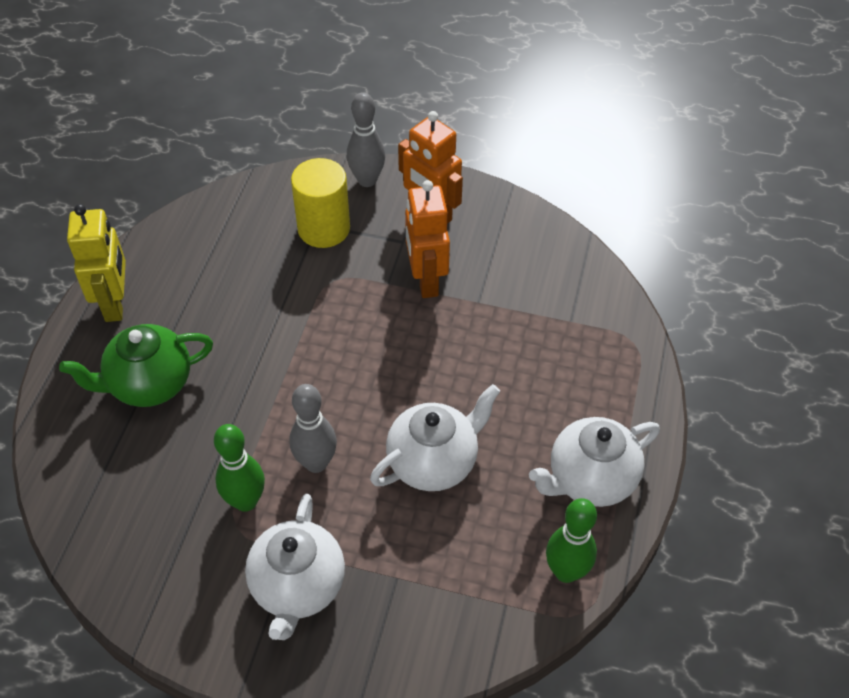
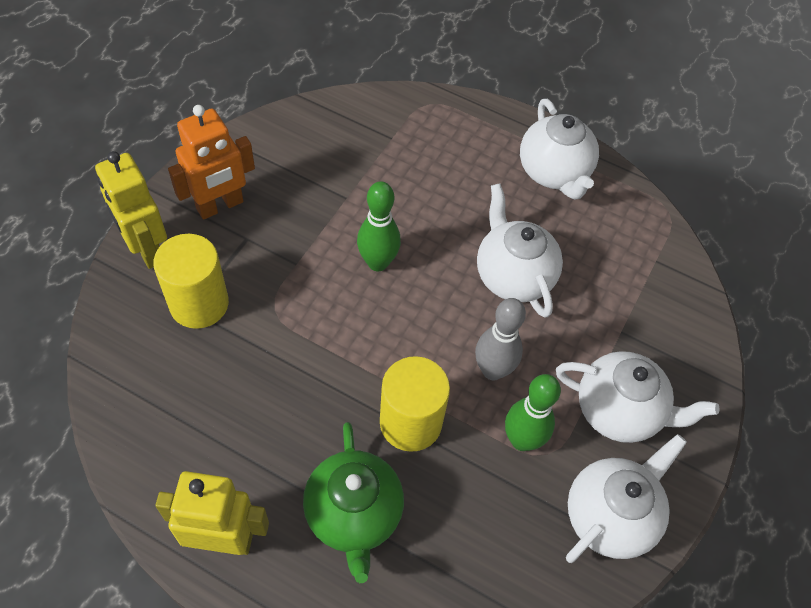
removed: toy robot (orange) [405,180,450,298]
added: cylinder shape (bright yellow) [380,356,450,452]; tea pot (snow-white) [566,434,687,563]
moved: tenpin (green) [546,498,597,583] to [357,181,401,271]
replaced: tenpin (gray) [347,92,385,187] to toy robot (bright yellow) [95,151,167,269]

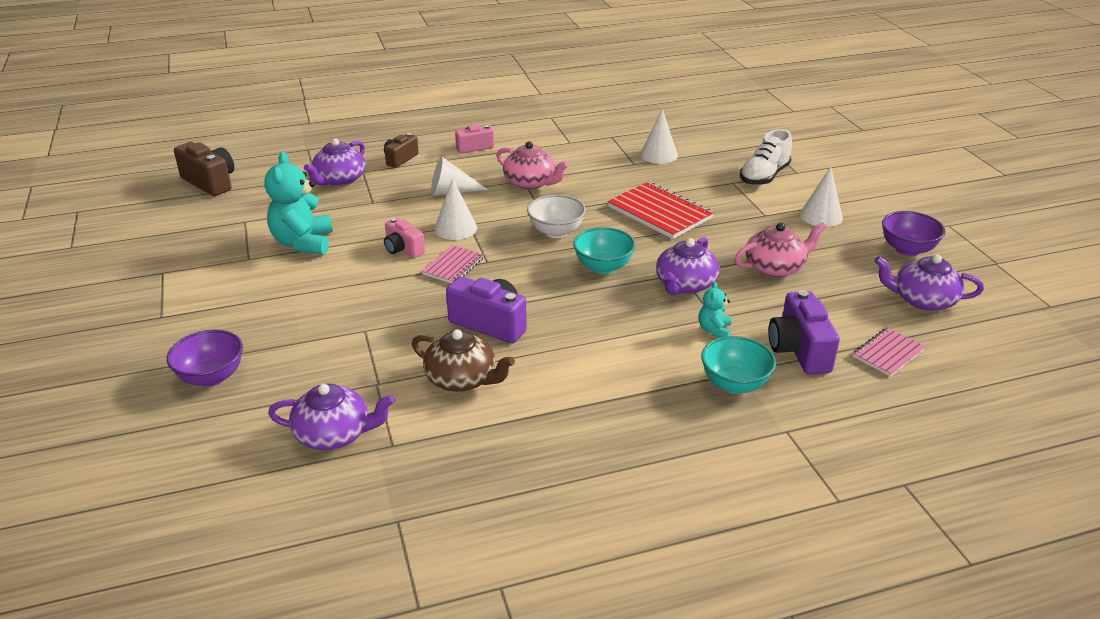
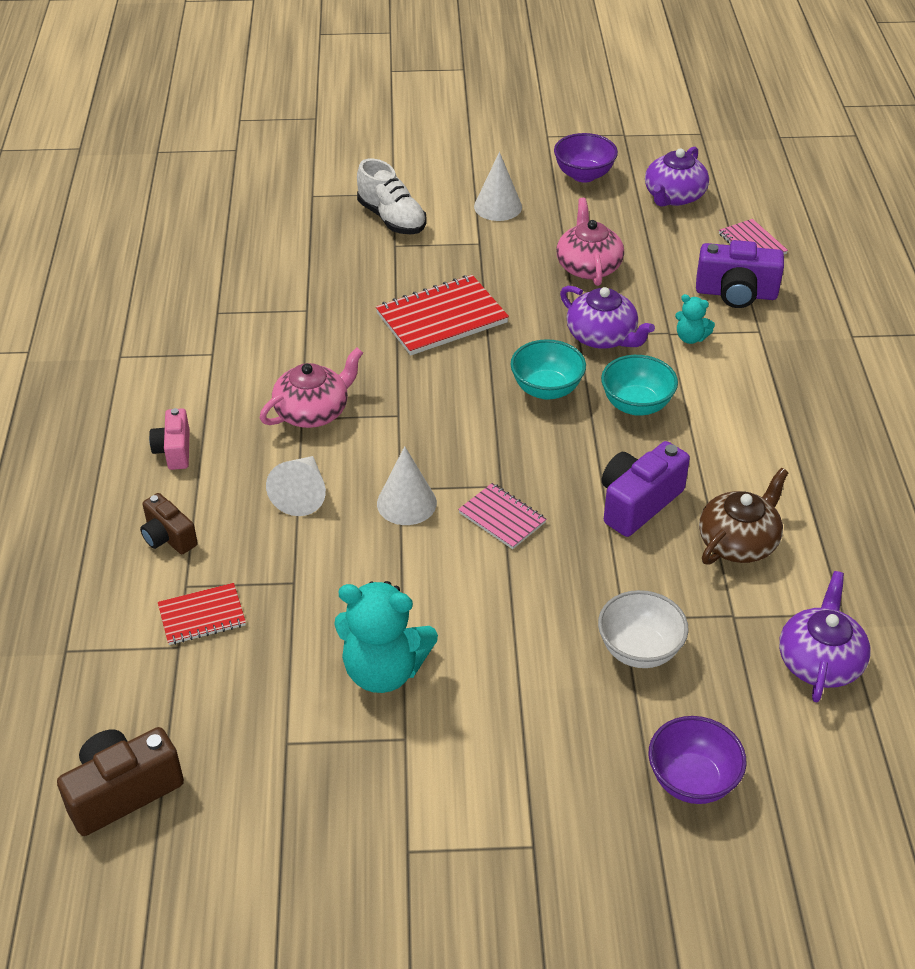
removed: cone (snow-white) [640,109,678,164]; camera (rosy) [384,218,425,258]
moved: bowl (snow-white) [527,195,586,238] to [598,590,689,668]; bowl (teal) [701,336,776,394] to [601,355,678,416]
replaced: tea pot (violet) [304,138,366,186] to notepad (crimson) [158,583,246,645]

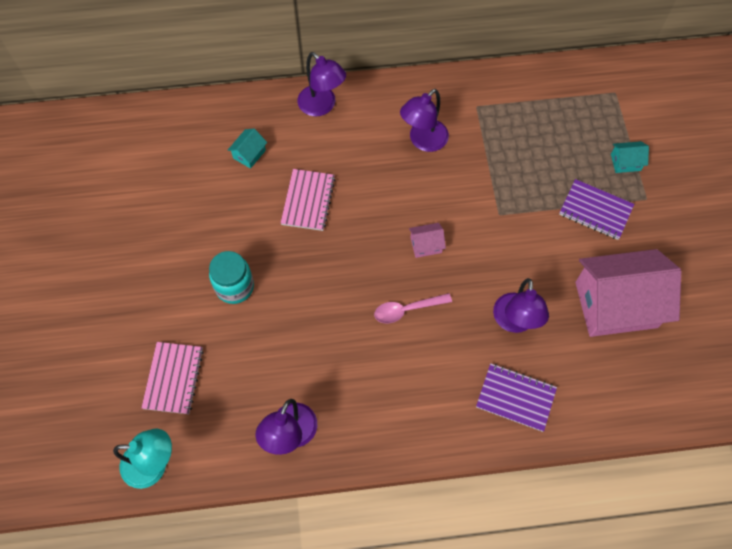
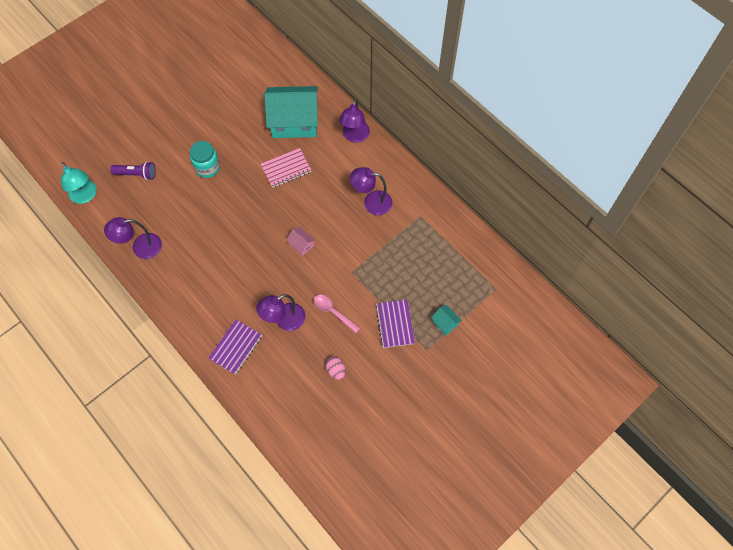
moved: teaspoon (rosy) [374,293,452,324] to [314,295,360,333]
replaced: cottage (rosy) [575,249,681,337] to egg (rosy) [325,357,346,380]; notepad (rosy) [141,342,204,414] to torch (violet) [110,161,156,180]
turned: notepad (violet) [476,363,557,432] = [209,320,262,375] 45 degrees clockwise
resized: cottage (teal) [228,129,267,169] = [264,86,318,138] x2.49

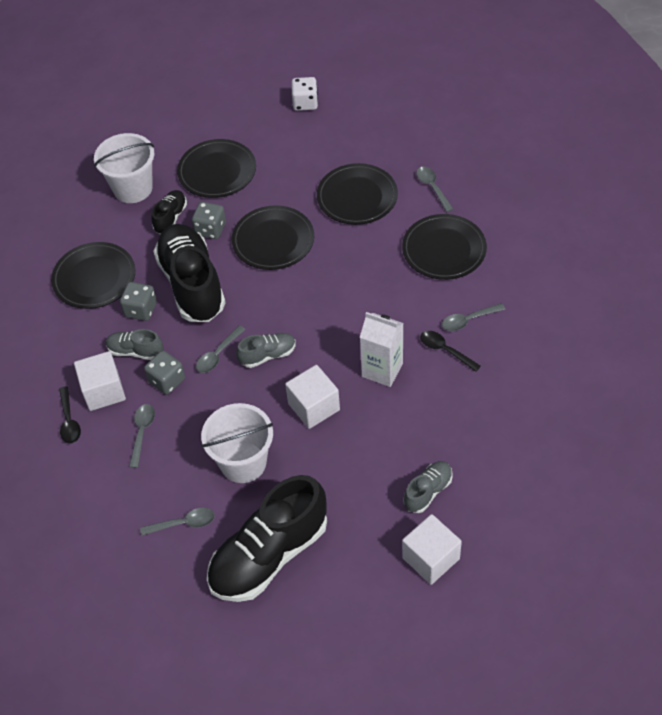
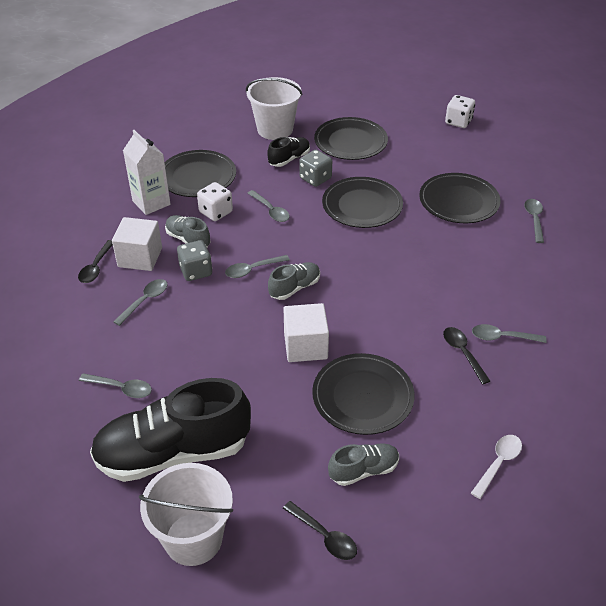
added: teaspoon (snow-white) [471,435,522,499]
moved: flat dish (black) [402,214,487,280] to [312,353,415,435]; juice carton (snow-white) [360,312,403,387] to [123,130,171,215]; bucket (snow-white) [201,403,273,483] to [139,463,233,566]
replaced: sneaker (black) [153,224,226,322] to teaspoon (gray) [247,190,290,222]; cube (snow-white) [402,514,462,585] to teaspoon (black) [283,501,357,560]
recoloured: game die (gray) [120,282,157,321] to game die (snow-white) [197,182,233,221]
turned: sneaker (gray) [236,333,296,368] = [268,262,320,300] 45 degrees counterclockwise

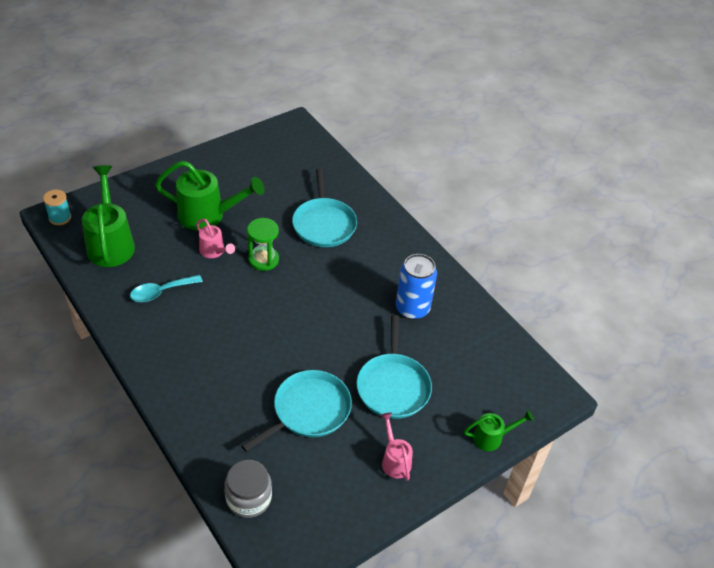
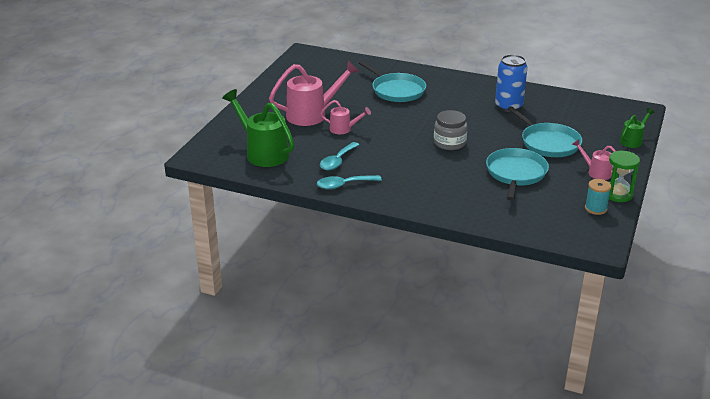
added: teaspoon (teal) [317,175,382,190]
moved: spool (teal) [43,190,71,225] to [585,179,612,215]; hourglass (green) [247,218,279,271] to [609,150,640,202]; preserve jar (gray) [224,460,272,518] to [434,110,467,150]
recoloured: watering pot (green) [155,161,265,230] to watering pot (rosy) [269,61,360,126]

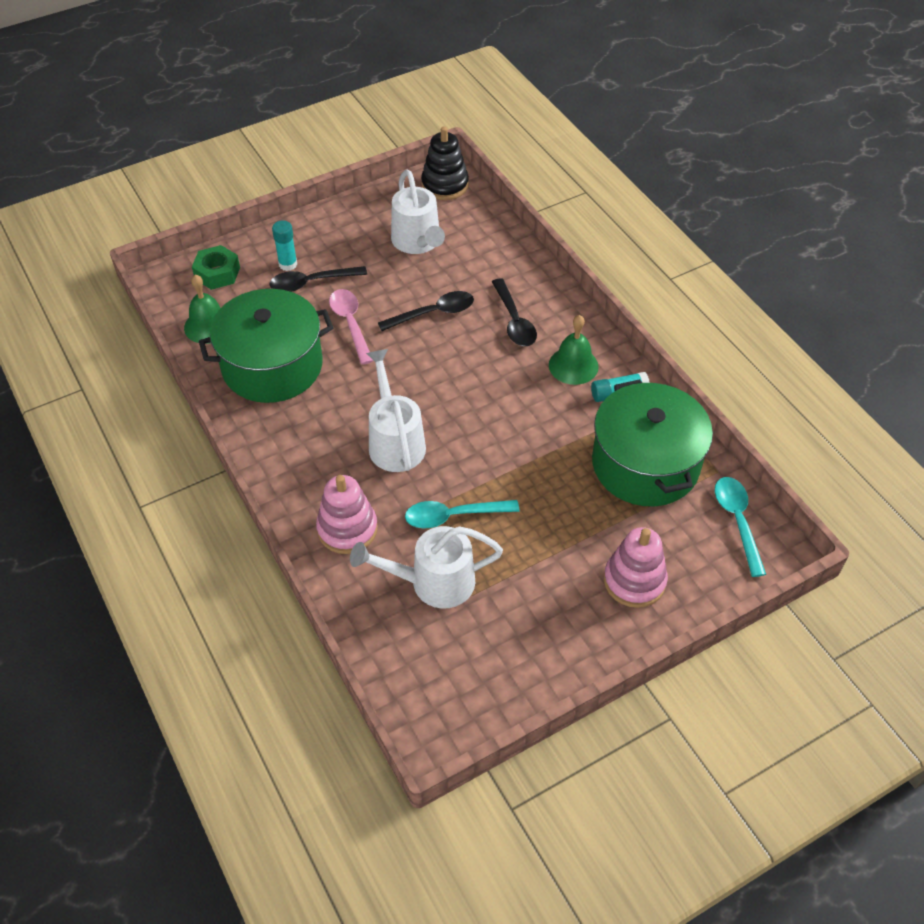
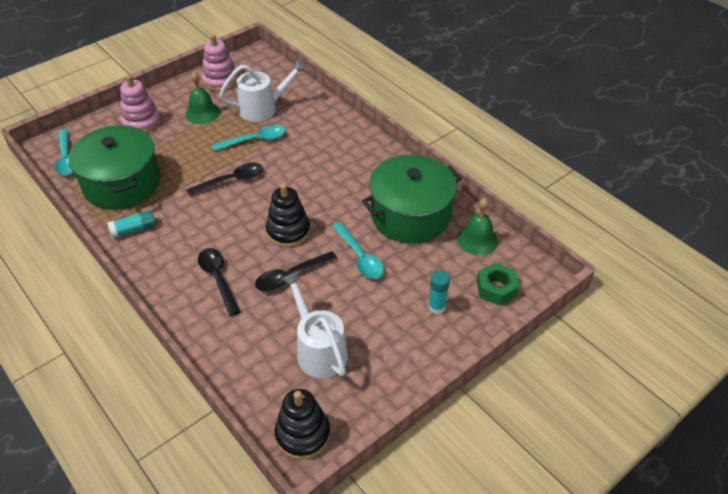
removed: watering pot (snow-white) [366,349,426,472]
added: ring stacker (black) [266,184,310,247]
moved: teaspoon (black) [270,266,367,292] to [186,163,263,196]; bell (green) [549,315,599,385] to [185,71,220,124]; ring stacker (rosy) [316,475,378,554] to [202,34,238,91]
recoloured: teaspoon (rosy) [329,289,373,365] to teaspoon (teal) [332,222,384,279]

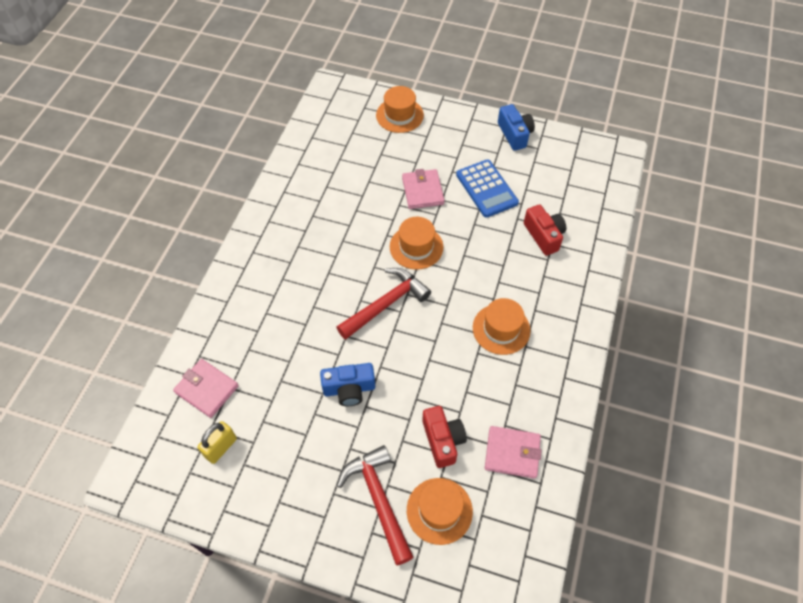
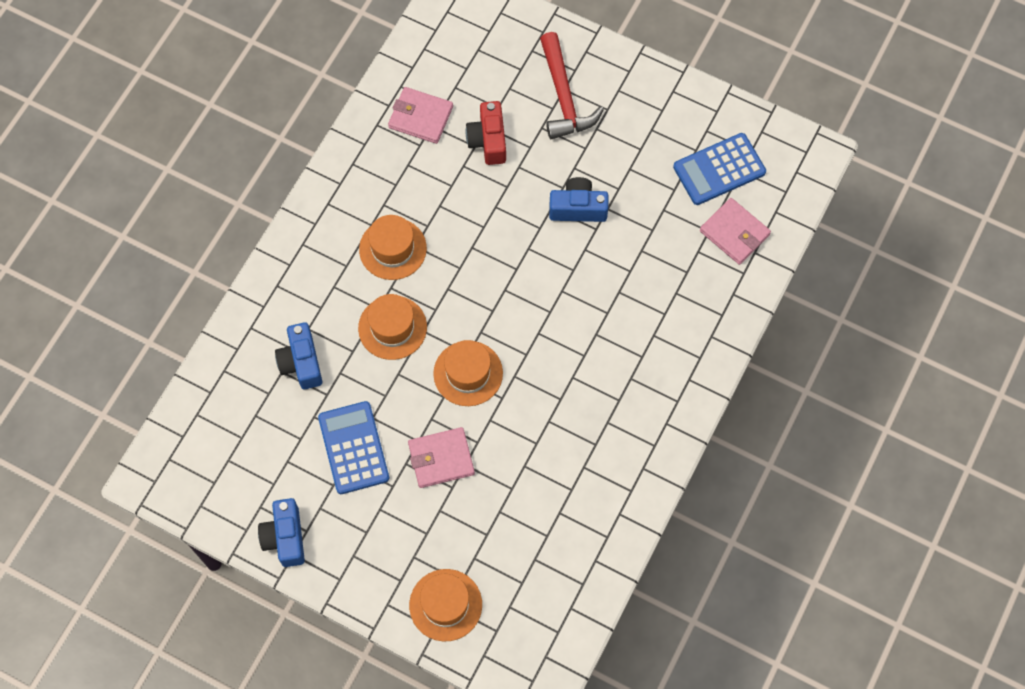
removed: hammer (crimson) [336,268,431,340]
moved: tall hat (orange) [407,478,473,545] to [358,294,427,360]
replaced: lock (bright yellow) [198,421,237,464] to adding machine (royal blue) [673,133,766,205]
recoloured: camera (crimson) [524,204,566,256] to camera (royal blue) [275,322,322,389]
turned: card wallet (rosy) [402,169,445,209] = [408,427,475,488] 75 degrees clockwise

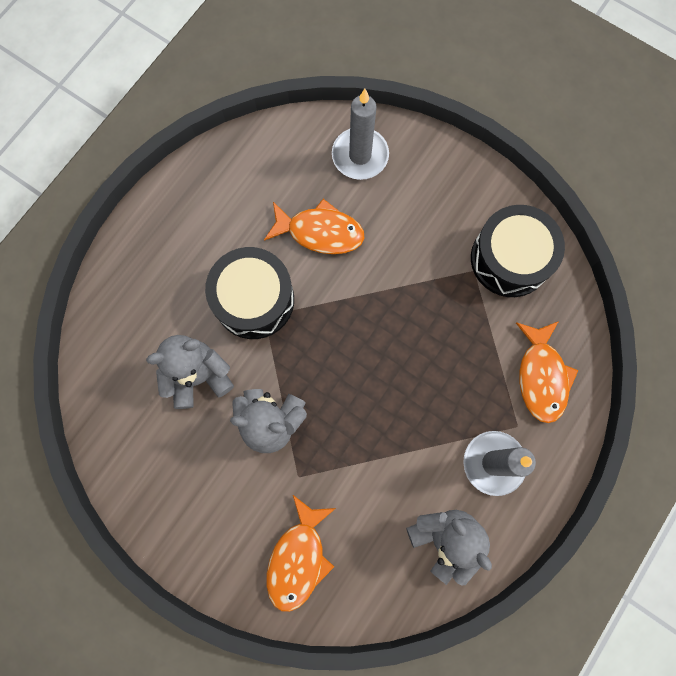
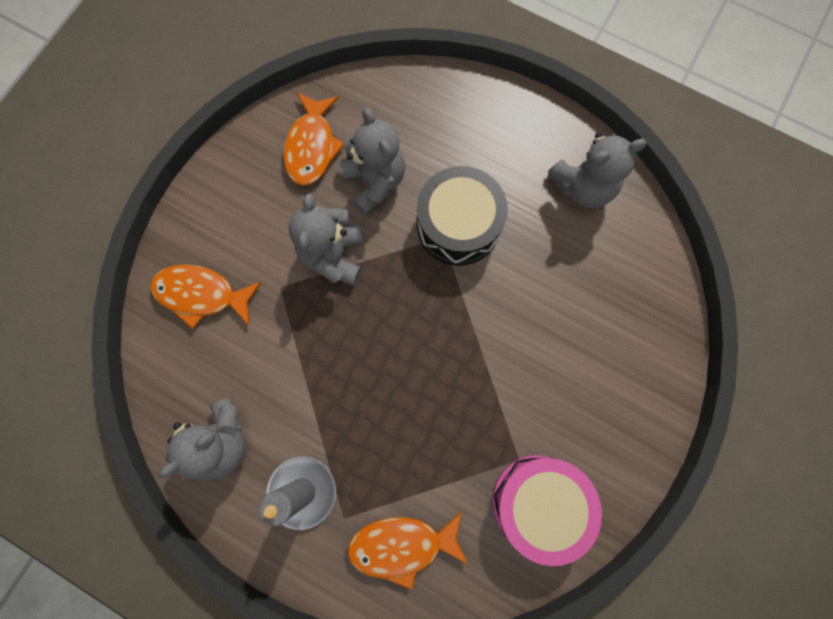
removed: pillar candle (gray) [332,89,389,180]
added: stuffed bear (gray) [548,132,647,208]
moved: toy fish (orange) [264,199,364,254] to [283,93,344,186]
recoloured: snare drum (black) [471,205,565,297] to snare drum (rosy) [492,455,602,566]

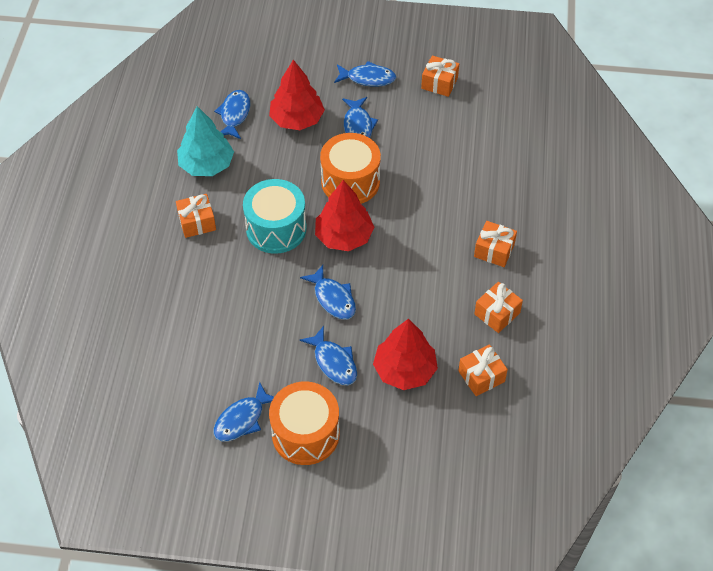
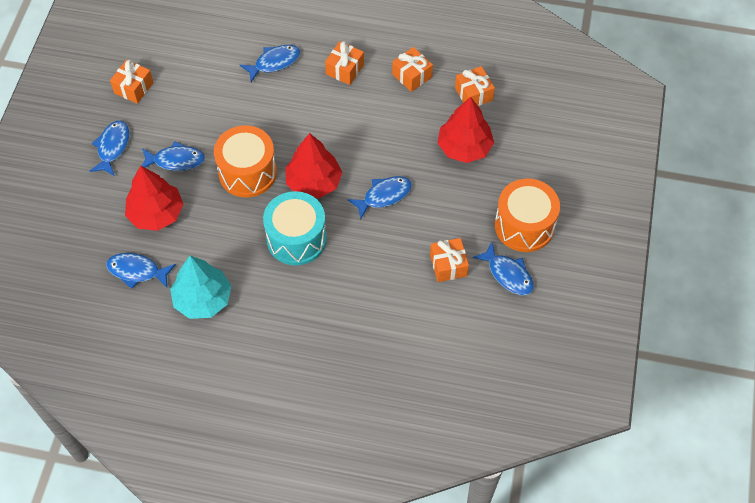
moved: wrapped gift (orange) [176,194,216,238] to [430,238,469,282]; toy fish (royal blue) [300,326,357,385] to [240,45,301,82]

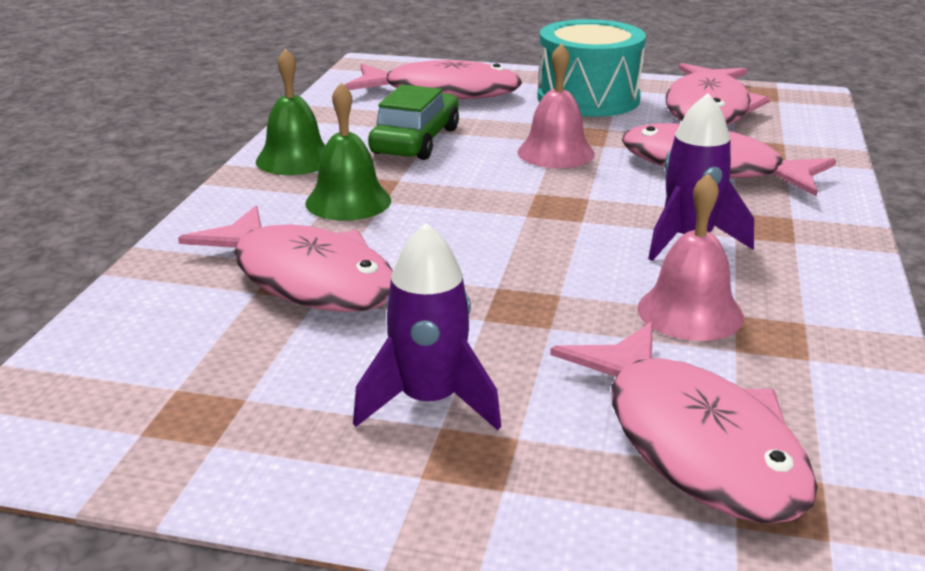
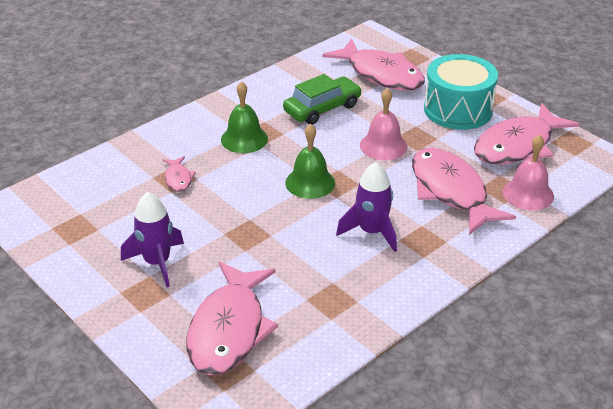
moved: bell (green) [256,48,325,175] to [285,124,335,199]; bell (rosy) [637,173,744,341] to [503,135,554,210]
resized: toy fish (rosy) [178,205,393,312] = [162,156,196,192] x0.44

